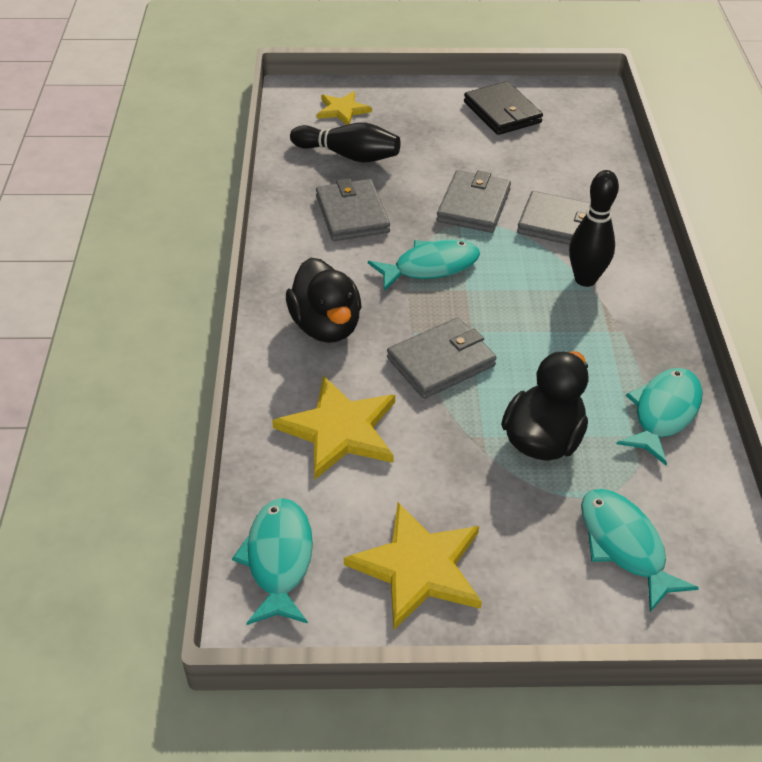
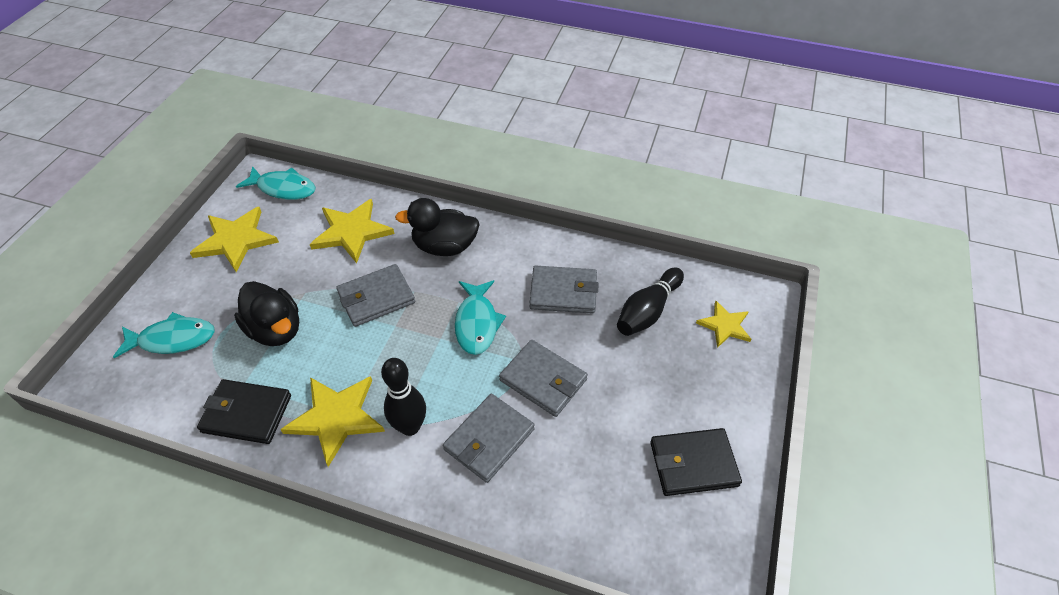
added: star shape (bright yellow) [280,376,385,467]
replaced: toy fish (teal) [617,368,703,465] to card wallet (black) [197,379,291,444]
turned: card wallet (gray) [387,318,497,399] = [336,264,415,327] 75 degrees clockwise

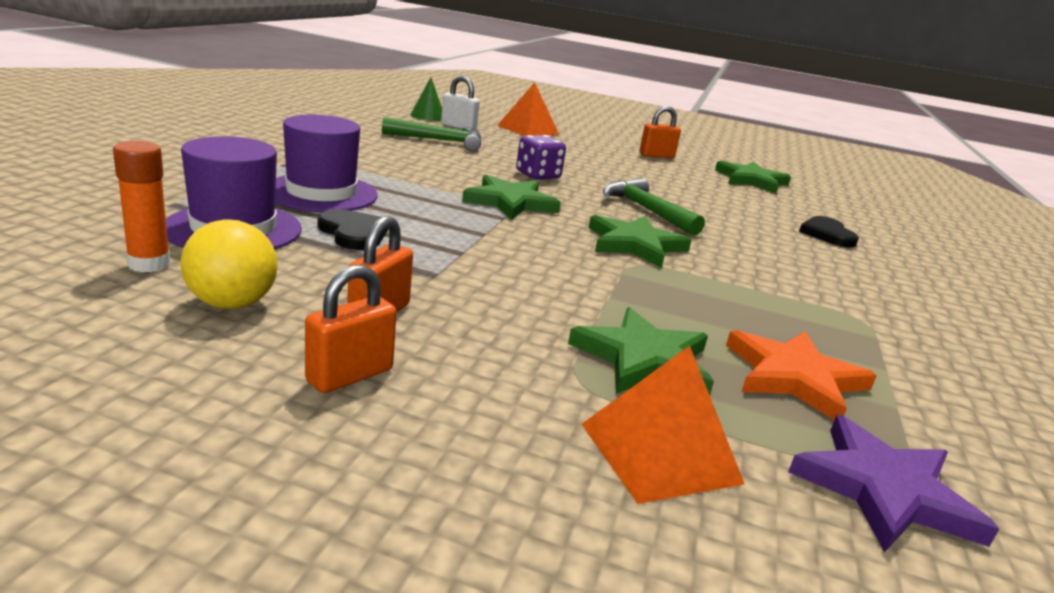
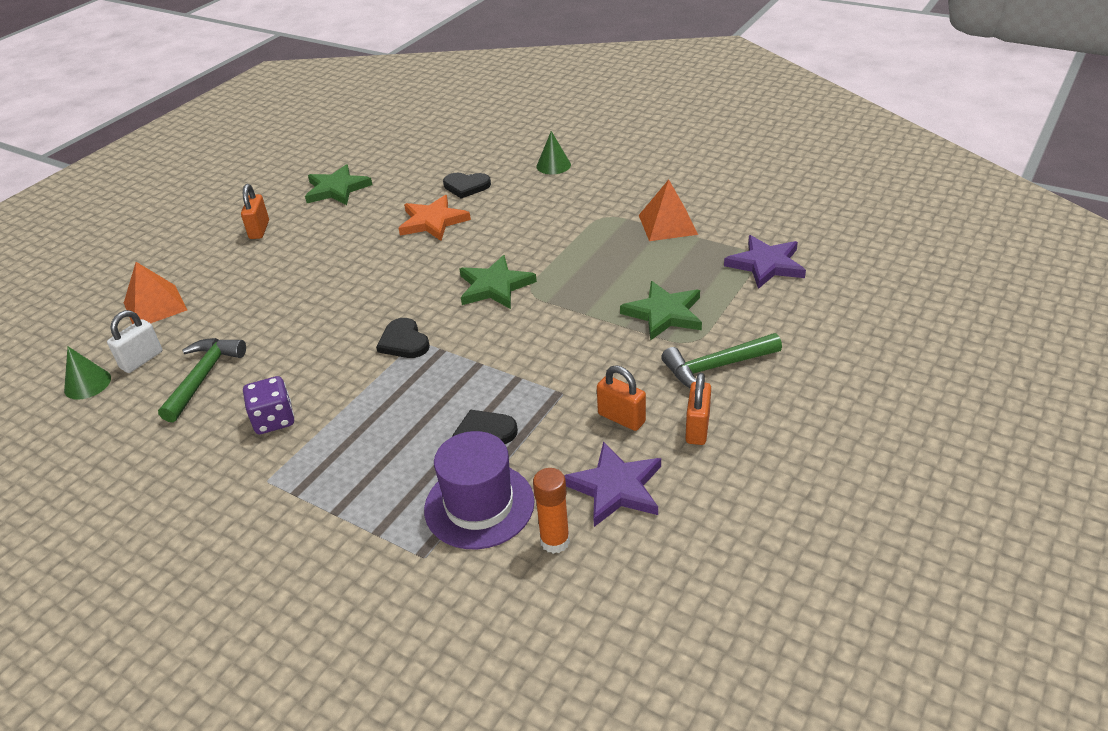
removed: tall hat (violet) [275,115,378,212]
added: cone (green) [536,131,571,175]
moved: game die (violet) [516,135,566,179] to [243,376,294,434]; hammer (green) [603,178,705,235] to [661,333,782,388]; star shape (orange) [726,330,877,420] to [399,195,471,241]; pyramid (orange) [582,345,744,504] to [639,180,698,241]
replaced: star shape (green) [462,175,561,220] to love heart (black) [376,318,430,358]; sphere (bright yellow) [180,219,277,309] to star shape (violet) [564,442,661,527]
turned: lock (orange) [305,265,397,393] = [685,373,711,445] 45 degrees clockwise

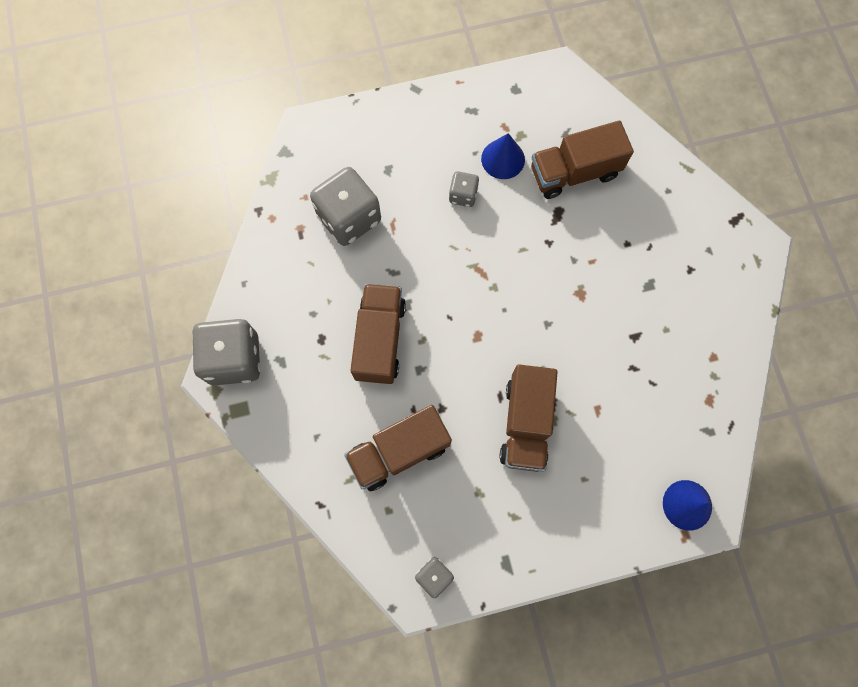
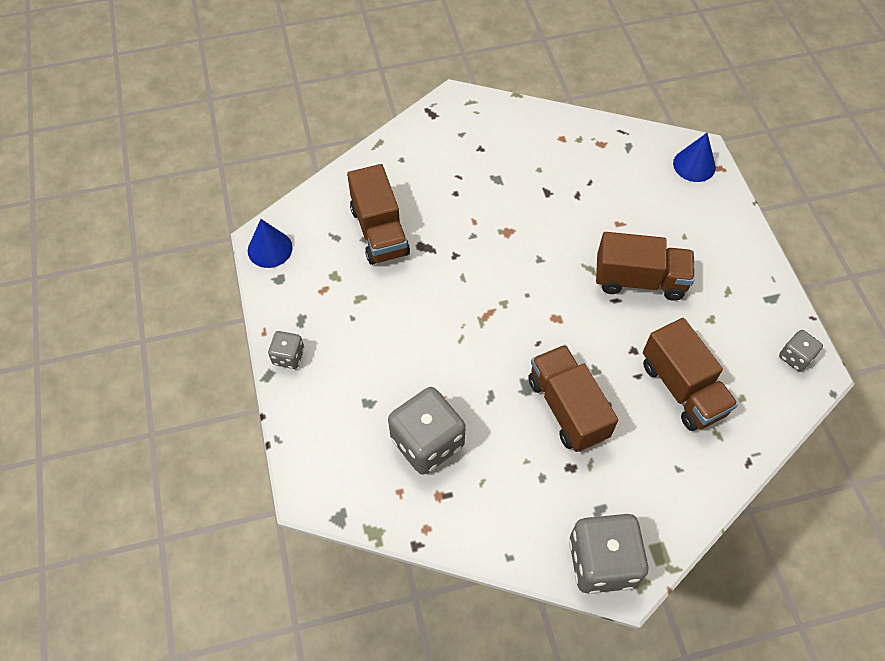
moved: cone (royal blue) [481,133,525,179] to [248,219,293,268]; game die (gray) [449,171,479,207] to [268,331,304,369]
turned: toy truck (dark brown) [350,284,406,384] = [528,345,618,452] 60 degrees clockwise

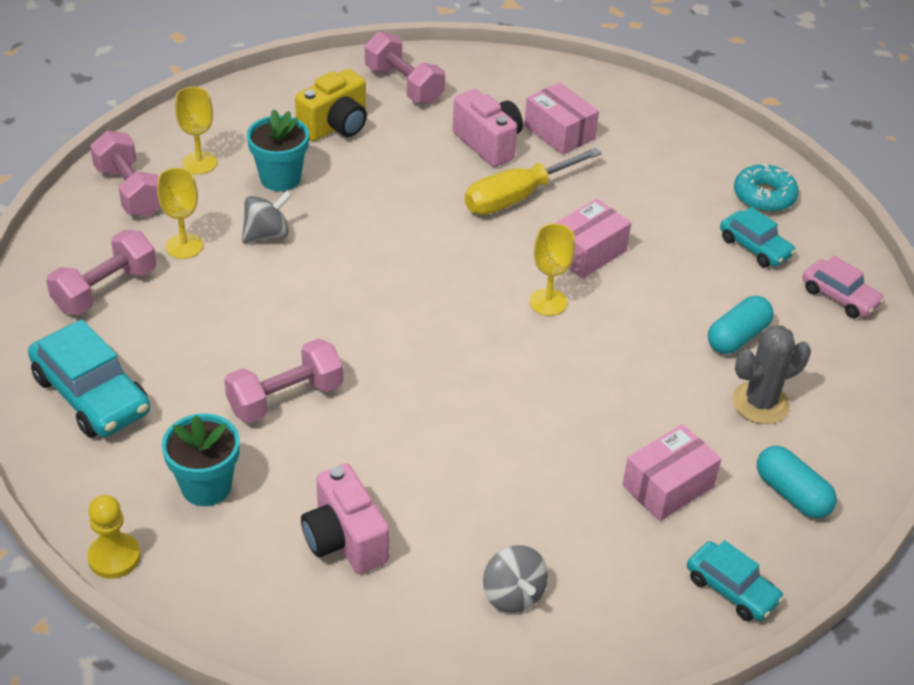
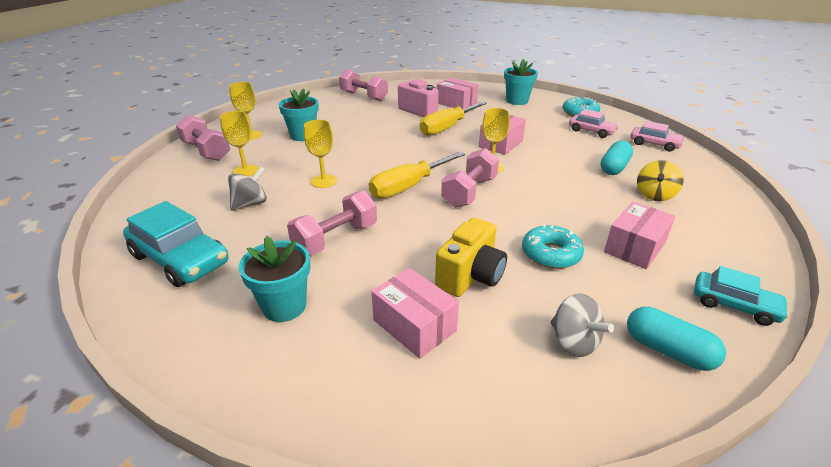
removed: game pawn (bright yellow) [87,495,141,579]
added: plant pot (teal) [504,59,538,105]; chalice (bright yellow) [304,120,337,188]; screwdriver (bright yellow) [369,152,465,199]; glazed donut (teal) [522,225,584,269]
moved: camera (bright yellow) [295,69,367,141] to [435,218,507,297]; spinning top (gray) [242,191,292,243] to [228,167,267,211]; free weight (rosy) [46,230,156,315] to [441,148,499,208]; pill (teal) [757,446,837,519] to [627,307,726,371]
replaced: prickly plant (gray) [732,325,811,424] to spinning top (bright yellow) [637,160,684,201]; camera (rosy) [301,464,390,574] to parcel (rosy) [371,268,459,359]
recoloured: toy car (teal) [720,207,796,268] to toy car (rosy) [569,109,619,138]

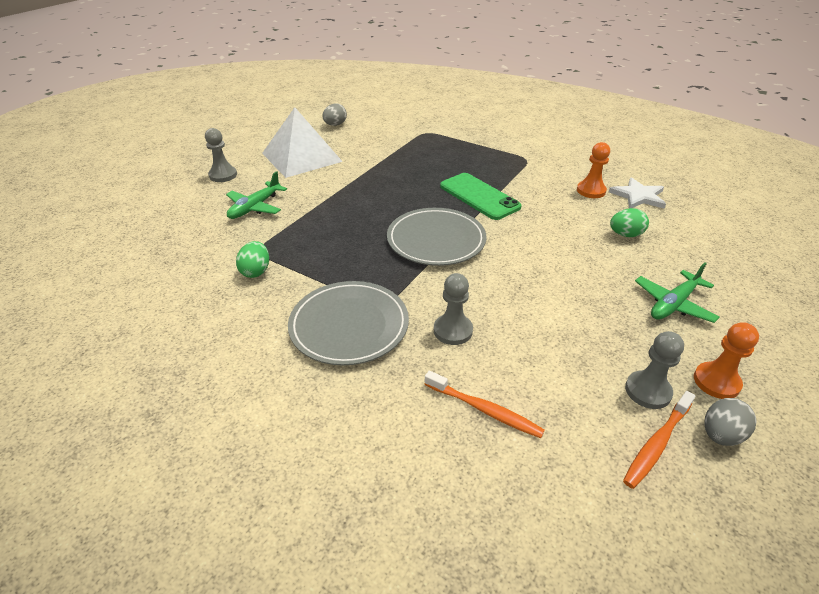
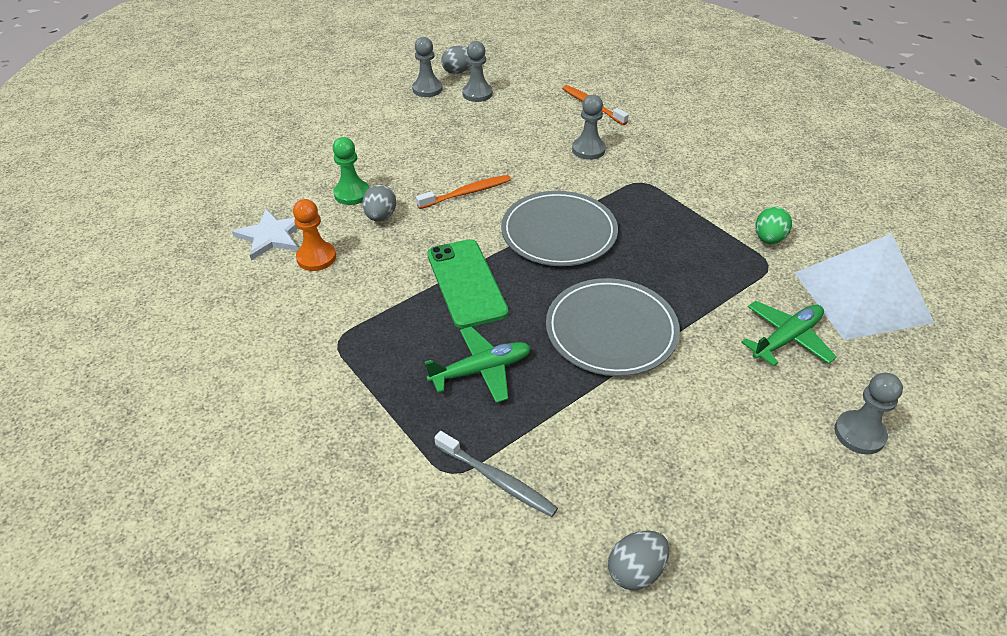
added: egg (gray) [362,184,396,221]; toothbrush (gray) [434,431,558,517]
moved: pyramid (snow-white) [262,107,343,178] to [795,233,934,340]; plane (green) [635,262,720,323] to [425,326,531,403]; flat dish (gray) [288,281,409,366] to [546,278,680,376]; toothbrush (orange) [623,391,695,489] to [416,175,511,209]
replaced: egg (green) [610,208,649,237] to game pawn (green) [333,137,369,205]
recoloured: game pawn (orange) [694,322,759,399] to game pawn (gray) [412,37,442,97]

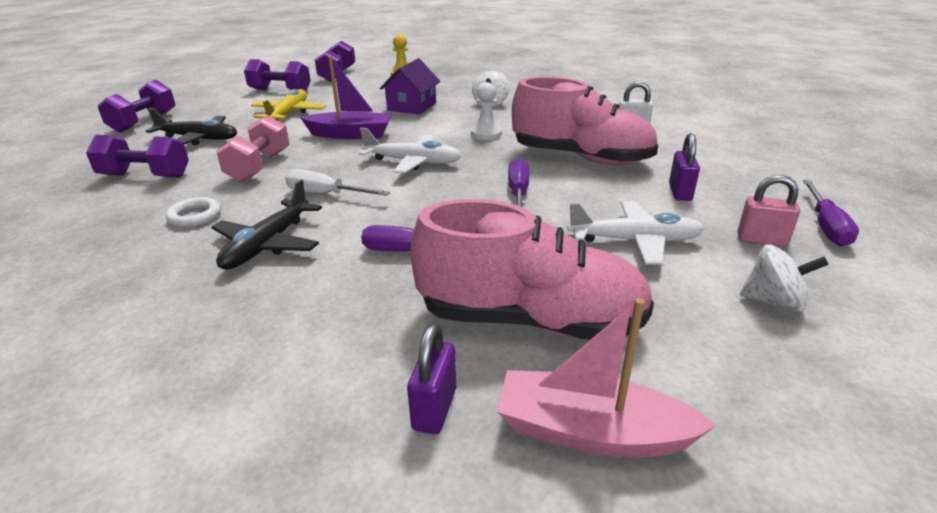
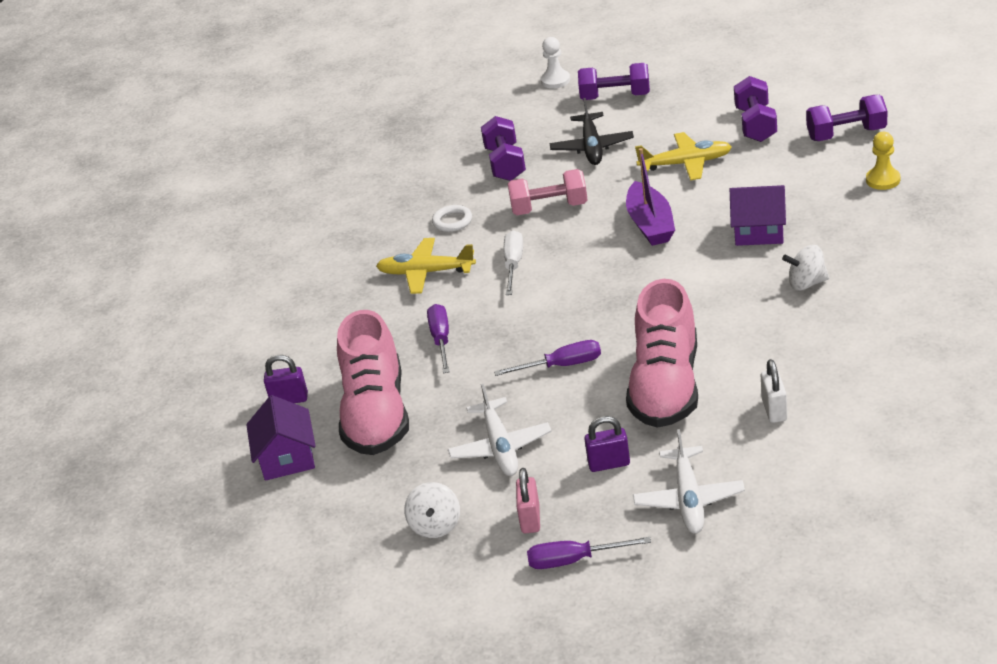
moved: game pawn (snow-white) [471,82,502,140] to [541,37,570,89]; plane (snow-white) [359,128,462,174] to [633,429,745,534]
replaced: toy boat (rosy) [497,298,716,458] to cottage (violet) [246,395,316,481]
recoloured: plane (black) [211,180,322,270] to plane (bright yellow) [376,238,476,294]

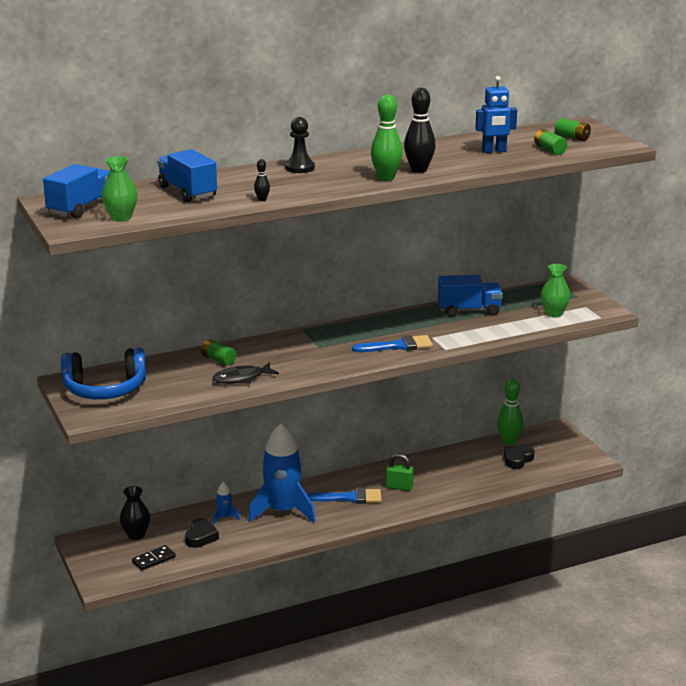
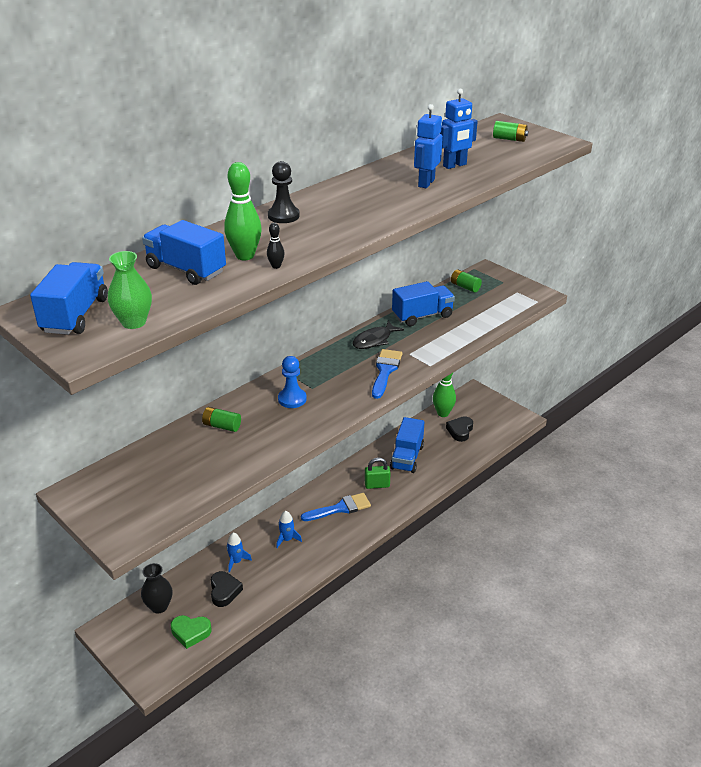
removed: tenpin (black) [404,88,436,173]; vase (green) [541,264,570,317]; over-ear headphones (royal blue) [61,348,146,399]
added: toy robot (royal blue) [414,104,443,188]; game pawn (royal blue) [278,356,307,408]; toy truck (royal blue) [390,417,424,473]
moved: tenpin (green) [371,95,403,181] to [224,162,262,260]; battery (green) [534,129,568,155] to [451,269,482,292]; toy fish (black) [212,362,279,384] to [353,321,404,349]
replaced: domino (black) [132,545,176,571] to love heart (green) [171,615,211,649]
turned: paint brush (royal blue) [352,335,433,352] = [372,349,402,399] 45 degrees counterclockwise
resized: rocket (royal blue) [248,423,316,523] = [276,511,302,548] x0.41

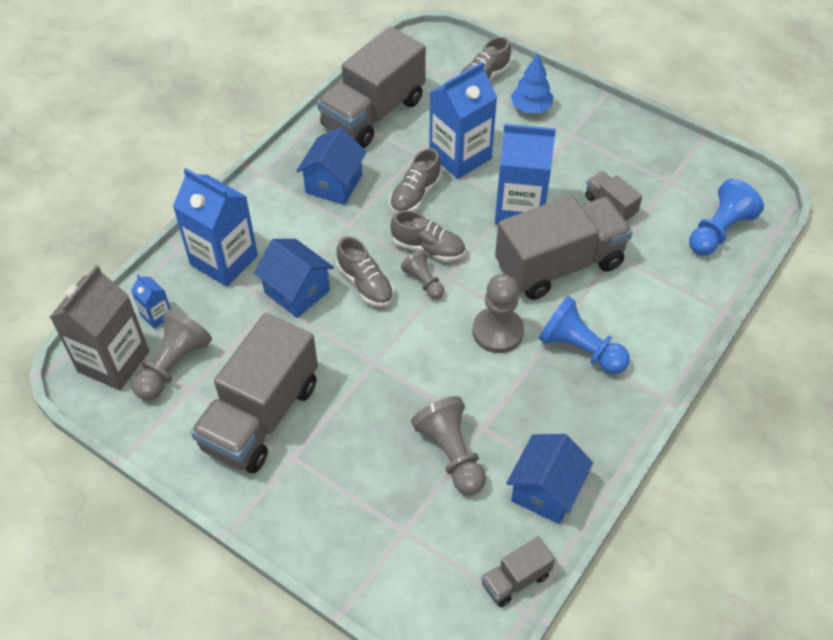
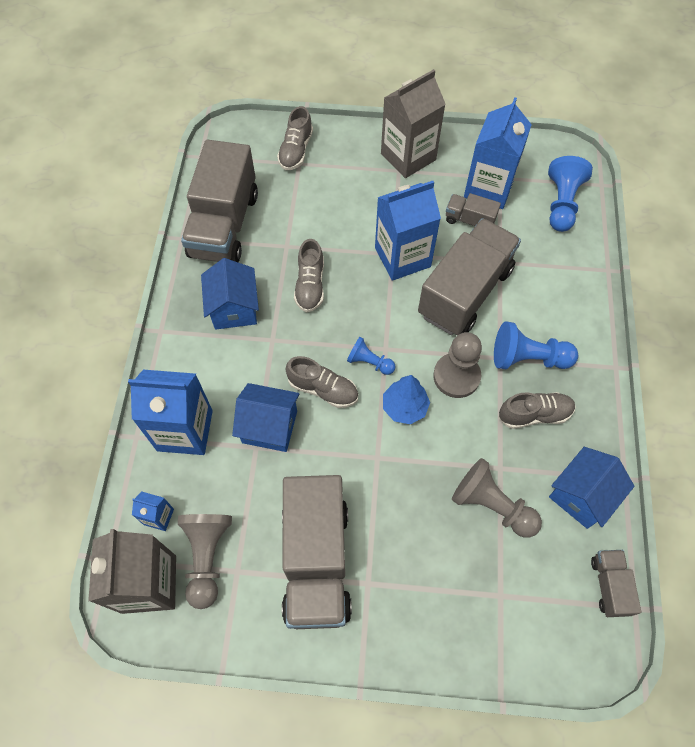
added: juice carton (gray) [381,69,446,178]
moved: toy tree (royal blue) [511,53,554,113] to [383,375,430,424]; juice carton (royal blue) [429,62,497,179] to [464,97,532,209]; sneaker (gray) [390,210,465,262] to [499,392,576,429]
recoloured: game pawn (gray) [401,250,444,299] to game pawn (royal blue) [347,337,395,375]
turned: cottage (royal blue) [506,434,593,524] = [549,447,634,529] 45 degrees clockwise; toy truck (gray) [481,536,555,607] = [591,550,641,617] 150 degrees clockwise

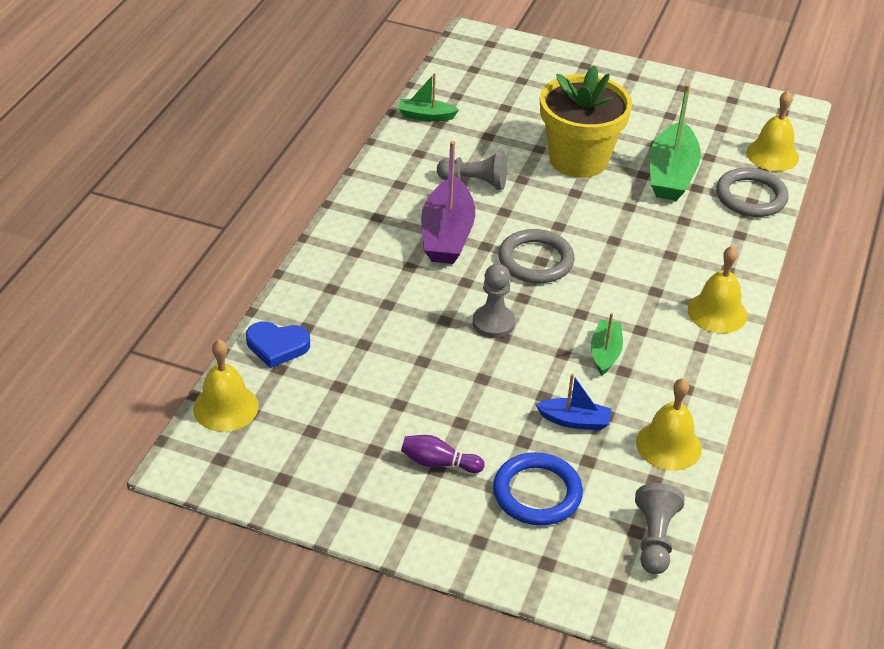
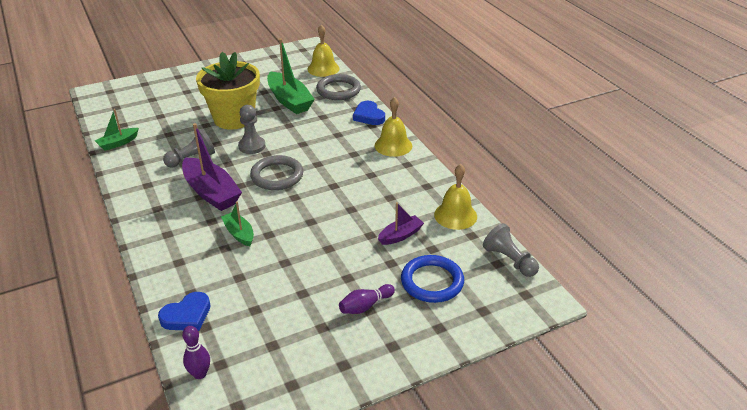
added: love heart (royal blue) [353,101,385,125]
moved: game pawn (gray) [473,264,515,338] to [238,105,265,154]; toy boat (green) [591,313,623,375] to [221,202,254,246]
replaced: bell (bright yellow) [193,339,259,432] to tenpin (violet) [182,326,210,379]
recoloured: toy boat (royal blue) [535,373,611,430] to toy boat (violet) [378,202,424,245]

